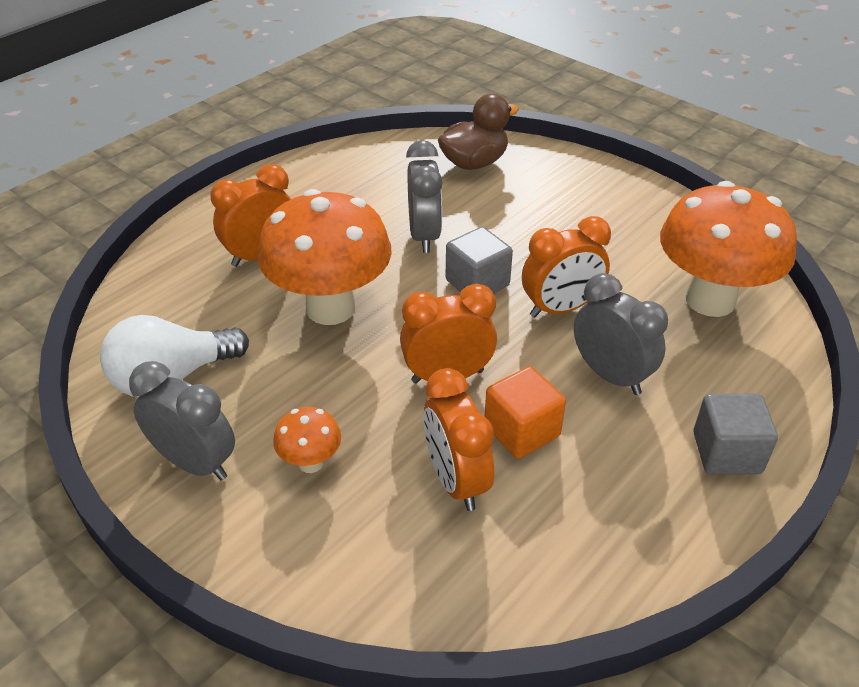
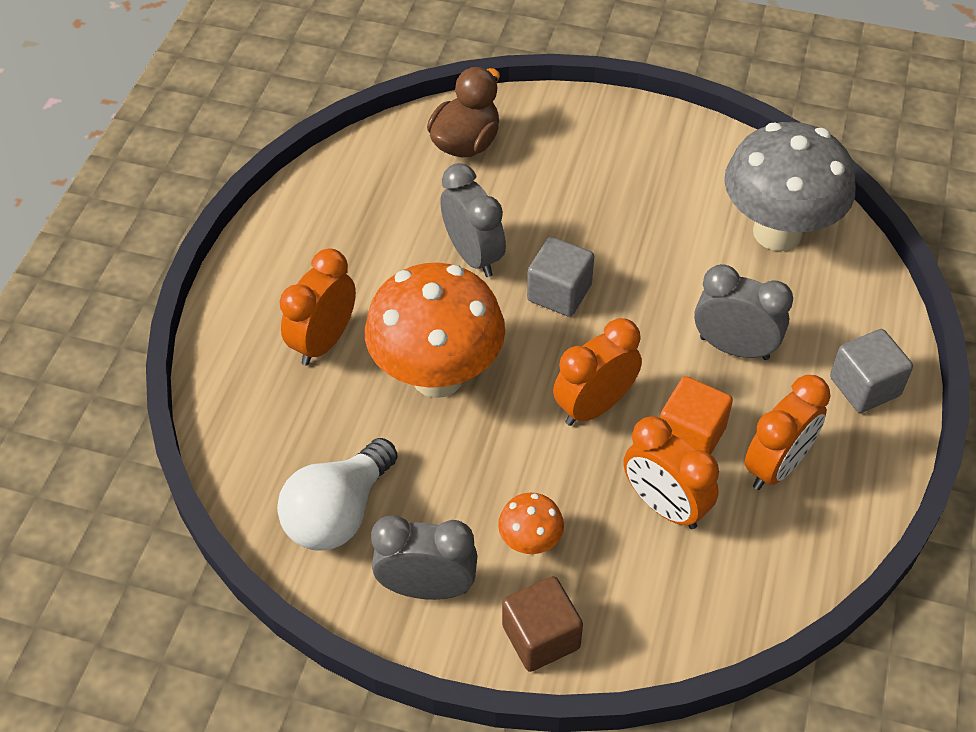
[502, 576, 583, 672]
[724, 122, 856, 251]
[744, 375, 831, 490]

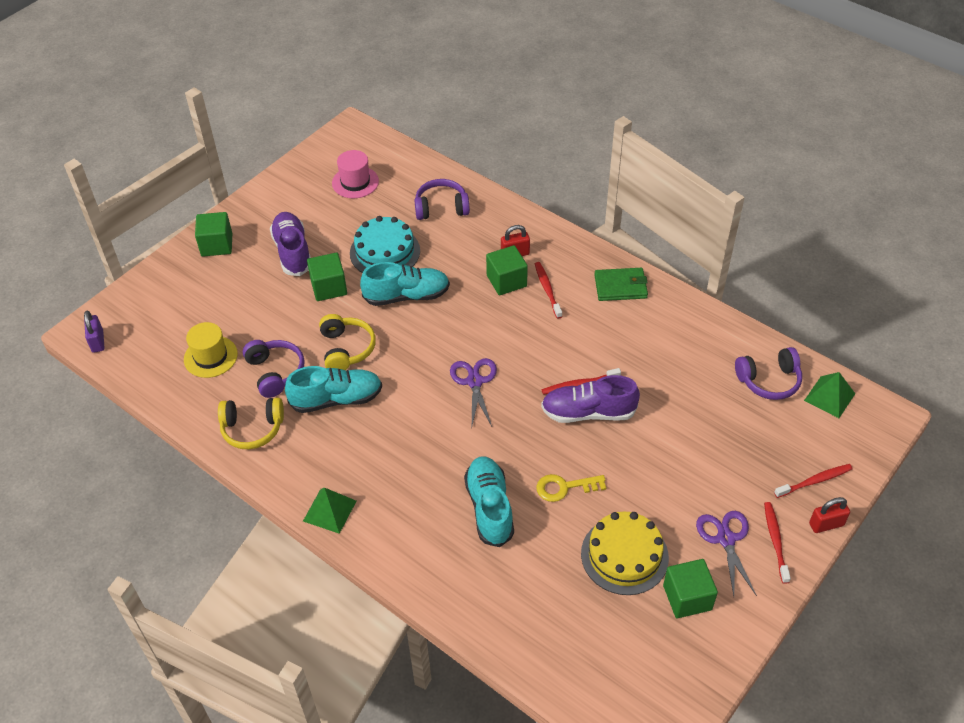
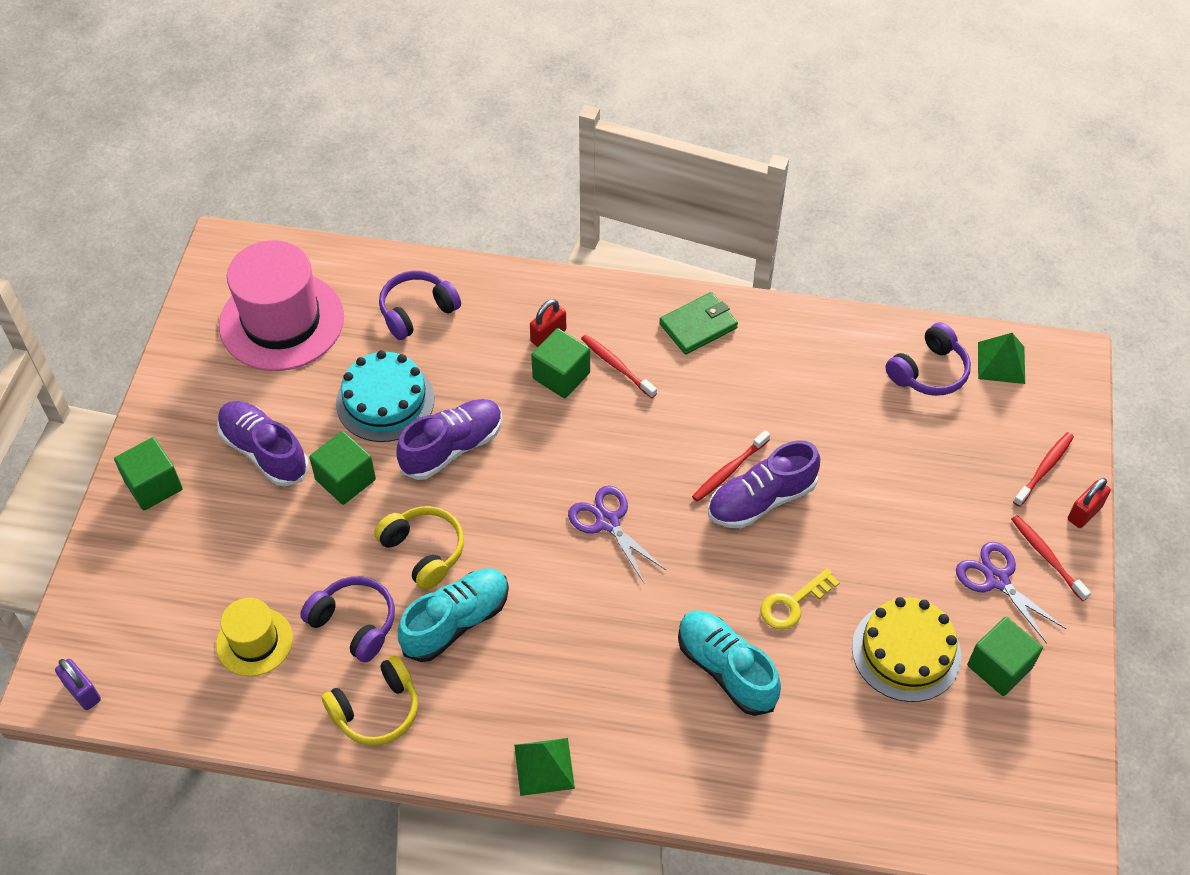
[219, 240, 344, 371]
[396, 399, 502, 480]

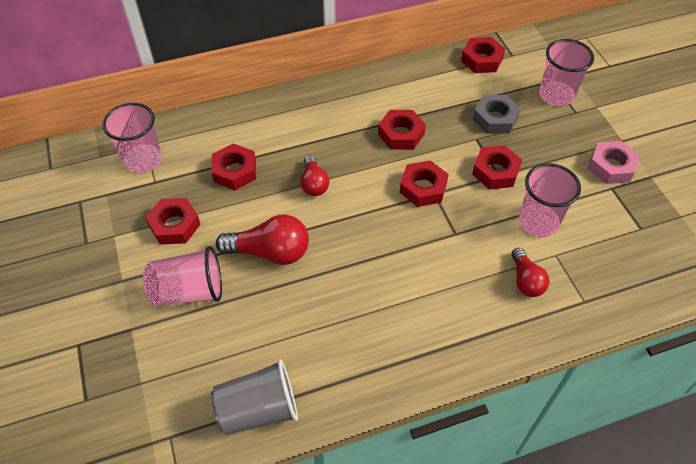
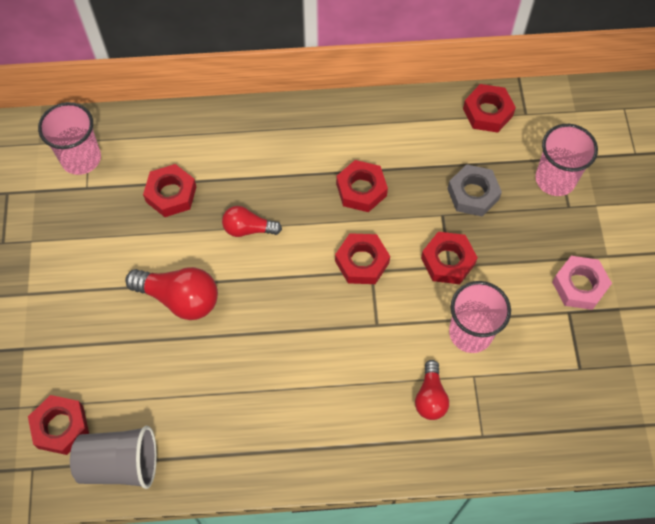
[28, 395, 89, 455]
[222, 206, 282, 237]
[143, 246, 222, 306] (first image)

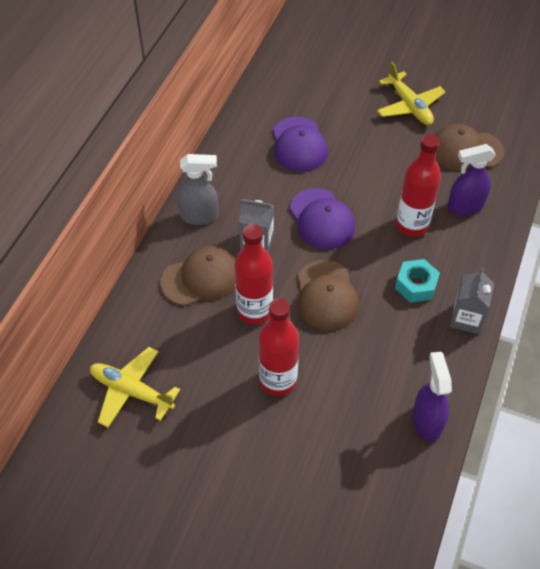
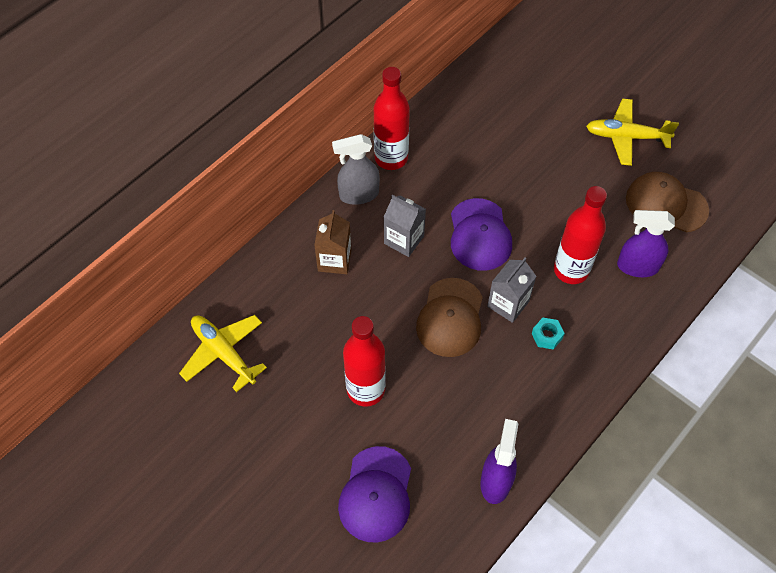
[314, 210, 352, 274]
[332, 134, 380, 205]
[338, 446, 411, 543]
[374, 67, 410, 170]
[487, 258, 537, 323]
[532, 318, 565, 350]
[586, 99, 679, 166]

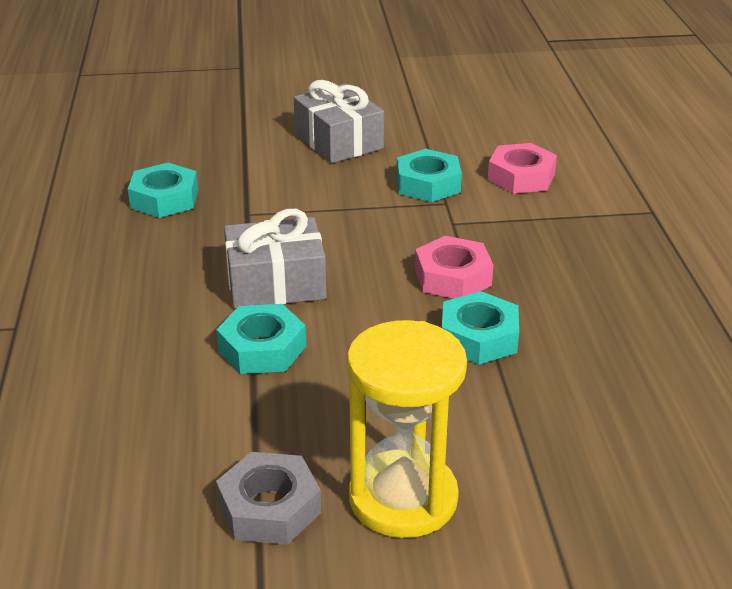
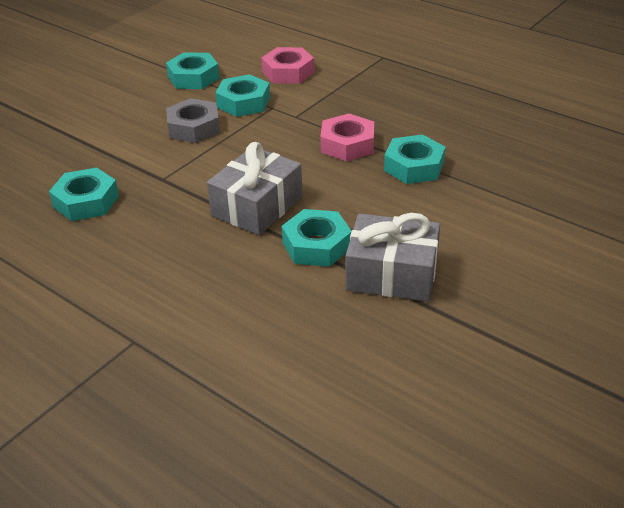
[166, 52, 220, 89]
[166, 98, 220, 143]
[345, 213, 440, 301]
[347, 320, 467, 538] (first image)

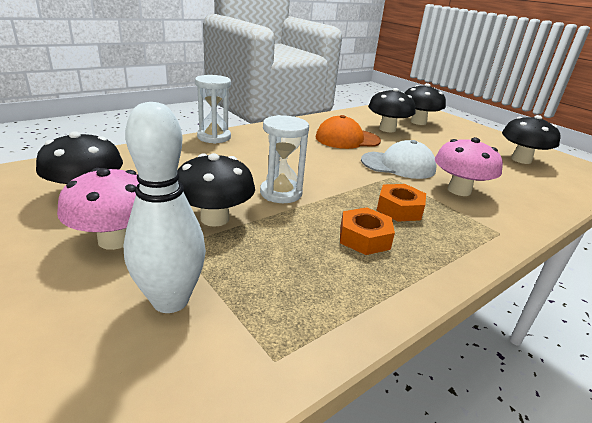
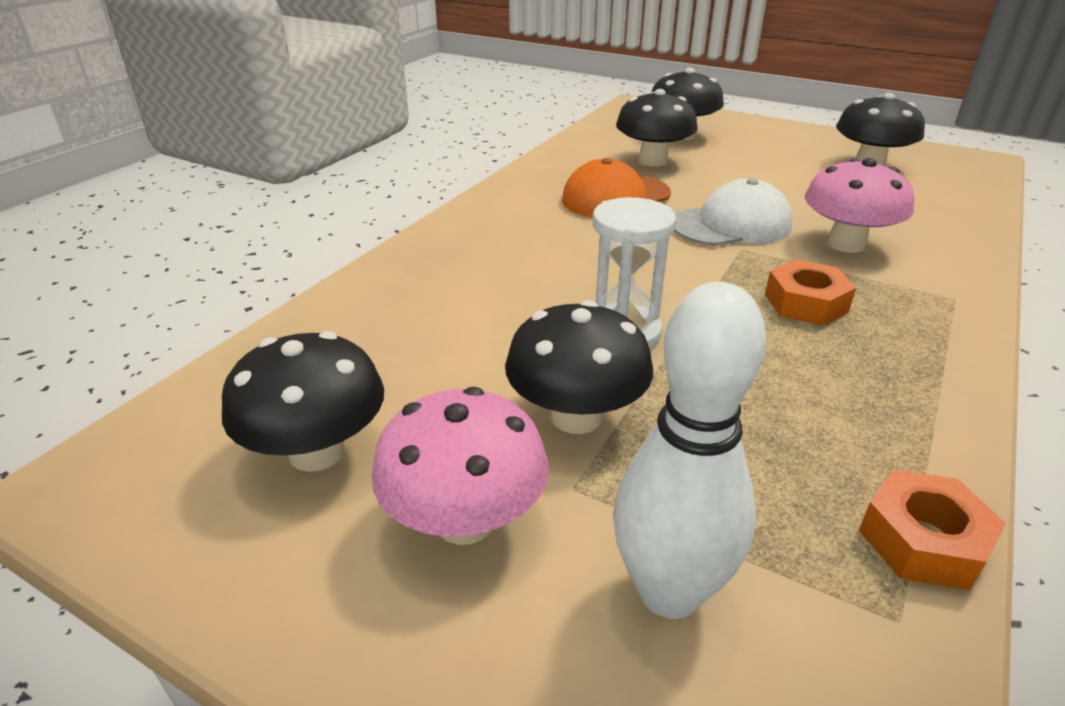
[859, 469, 1006, 591]
[195, 75, 231, 144] (first image)

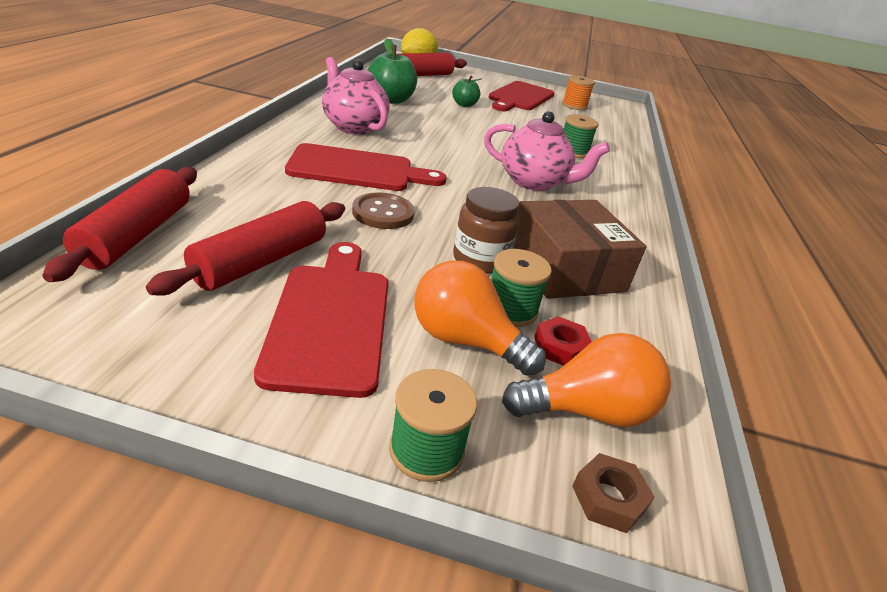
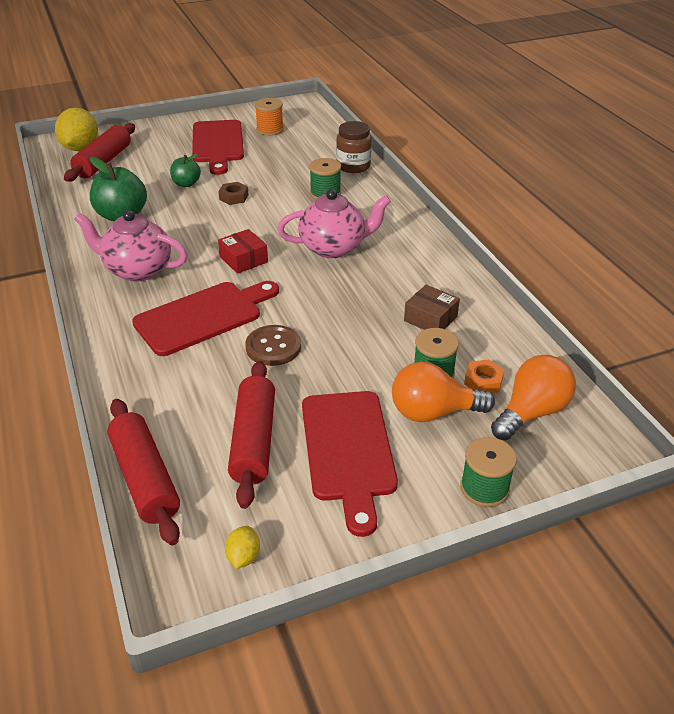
[218, 182, 249, 205]
[218, 229, 268, 274]
[225, 526, 260, 569]
[302, 391, 398, 537]
[336, 121, 372, 173]
[404, 285, 460, 330]
[464, 359, 504, 393]

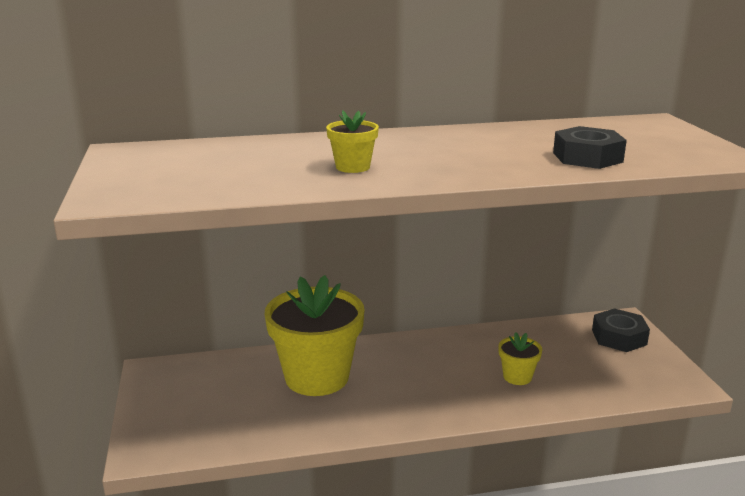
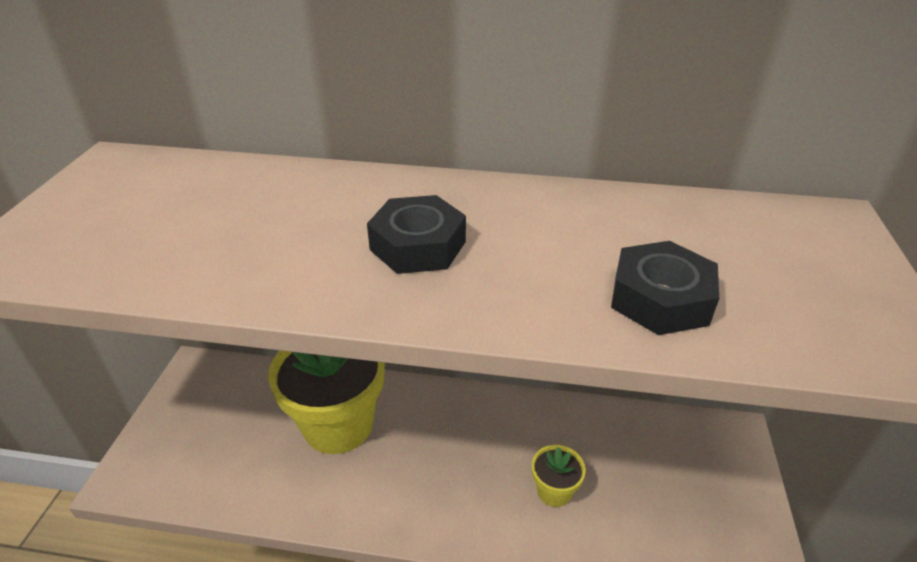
[367, 195, 466, 274]
[326, 110, 379, 173] (first image)

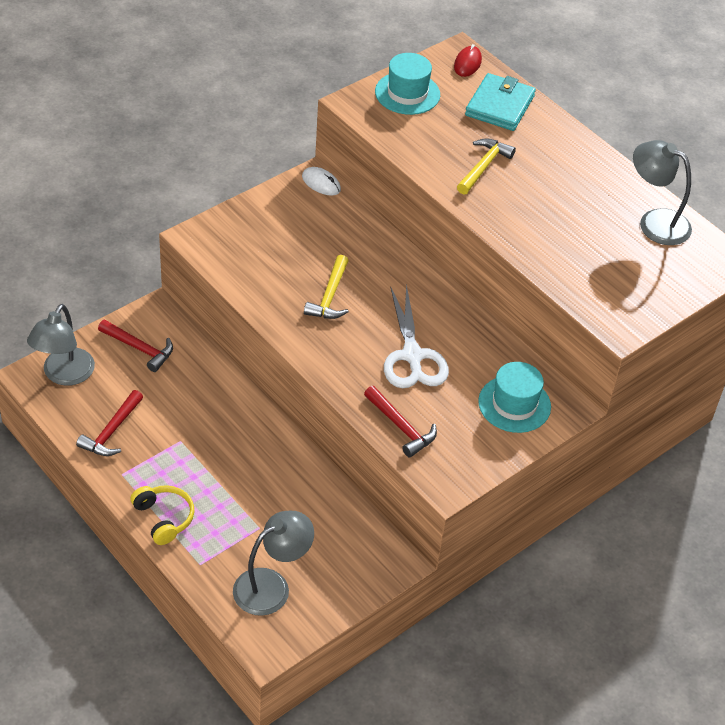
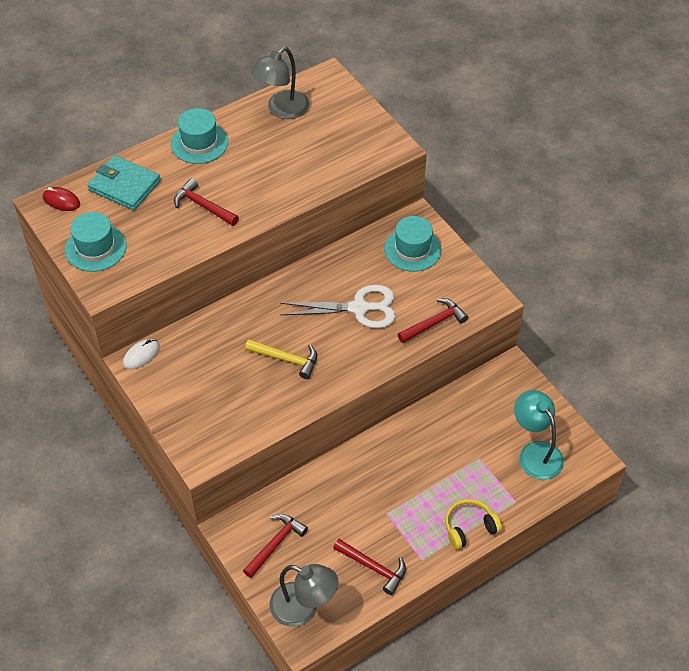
[171, 108, 228, 164]
[174, 178, 239, 226]
[514, 390, 564, 480]

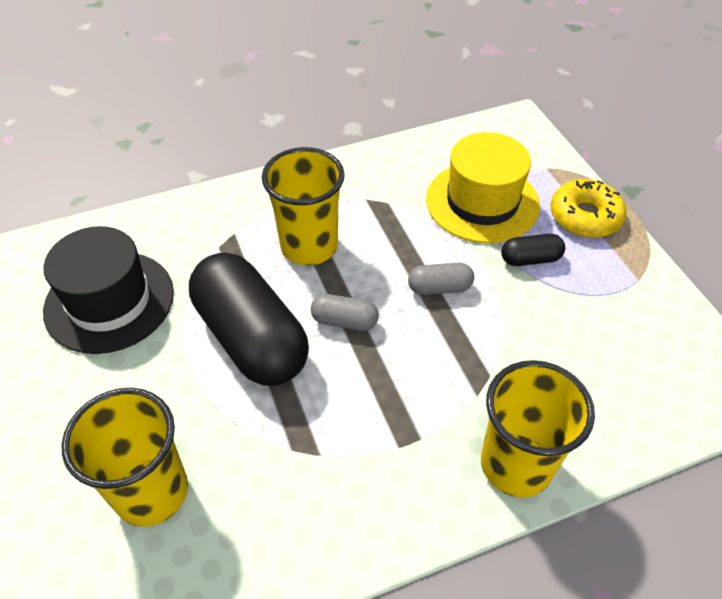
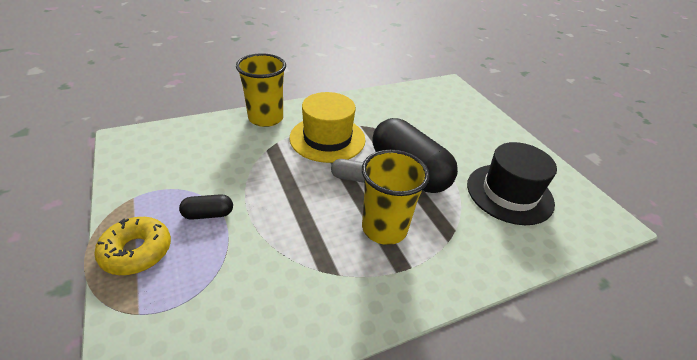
[289, 92, 366, 163]
[62, 388, 188, 527] (first image)
[408, 263, 474, 295] (first image)

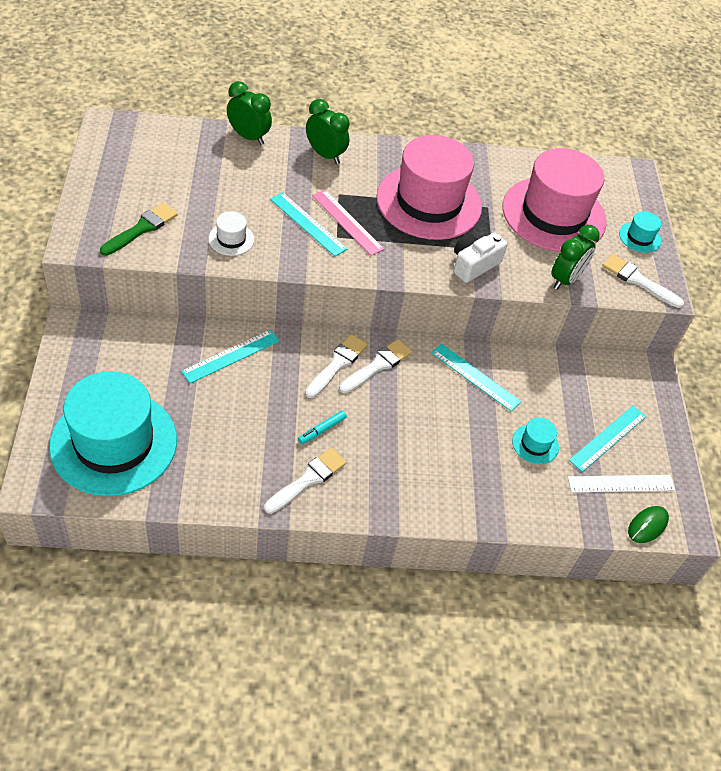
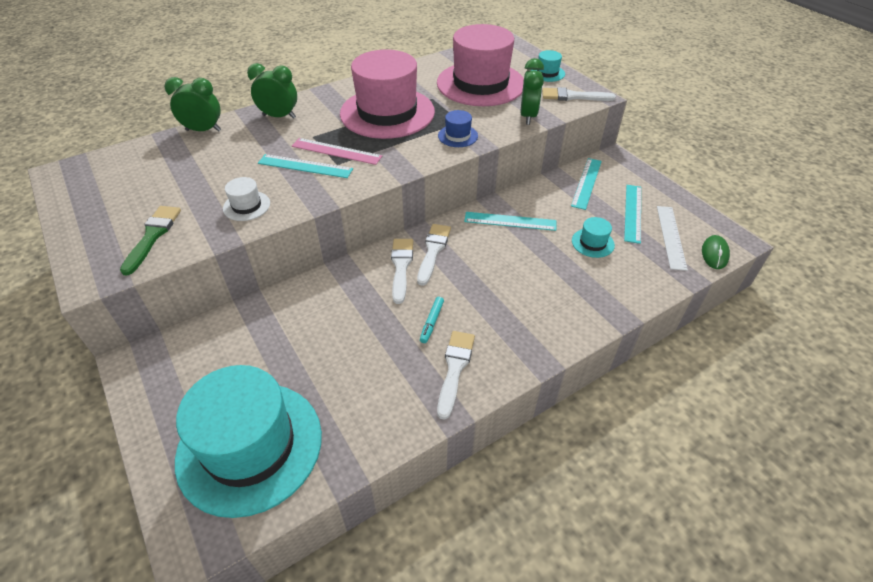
[438, 110, 478, 147]
[571, 158, 602, 210]
[657, 206, 688, 271]

